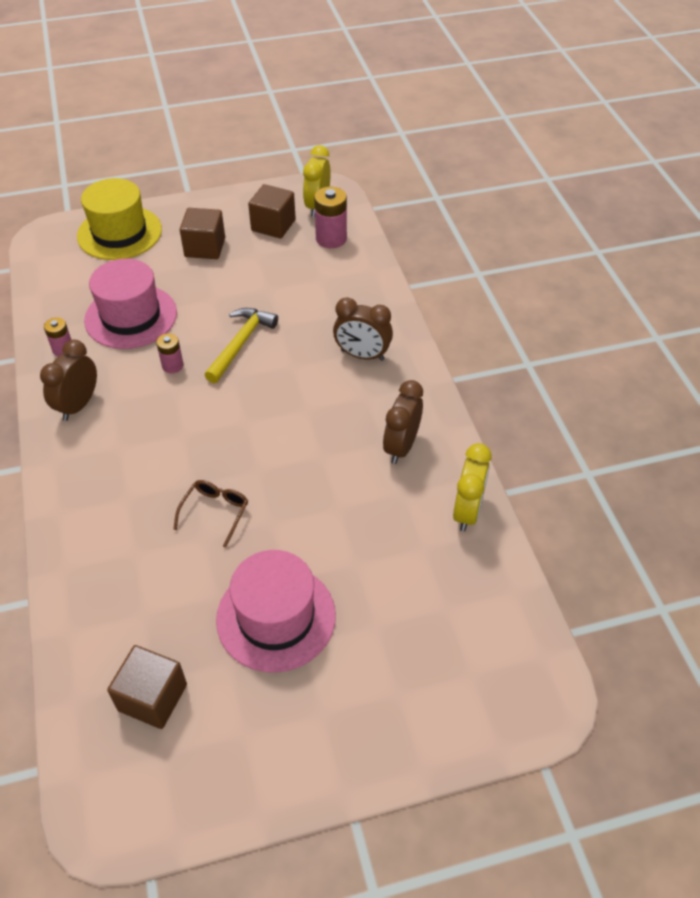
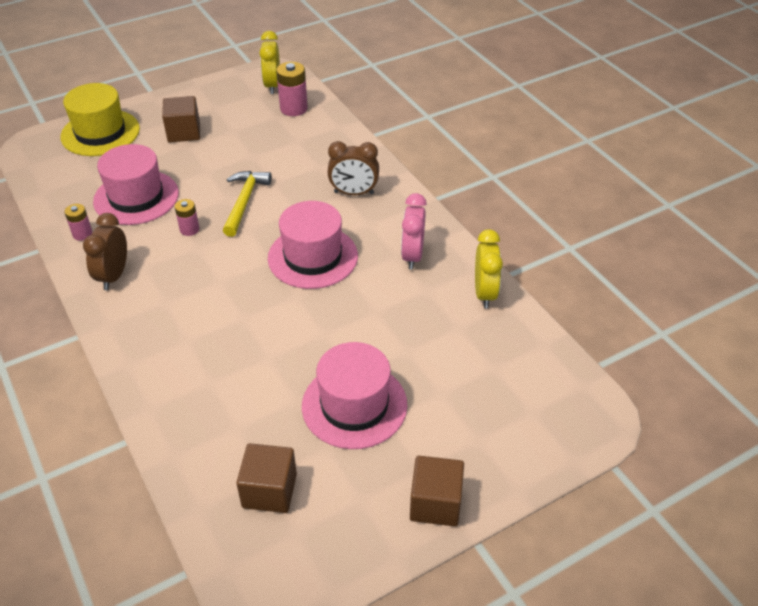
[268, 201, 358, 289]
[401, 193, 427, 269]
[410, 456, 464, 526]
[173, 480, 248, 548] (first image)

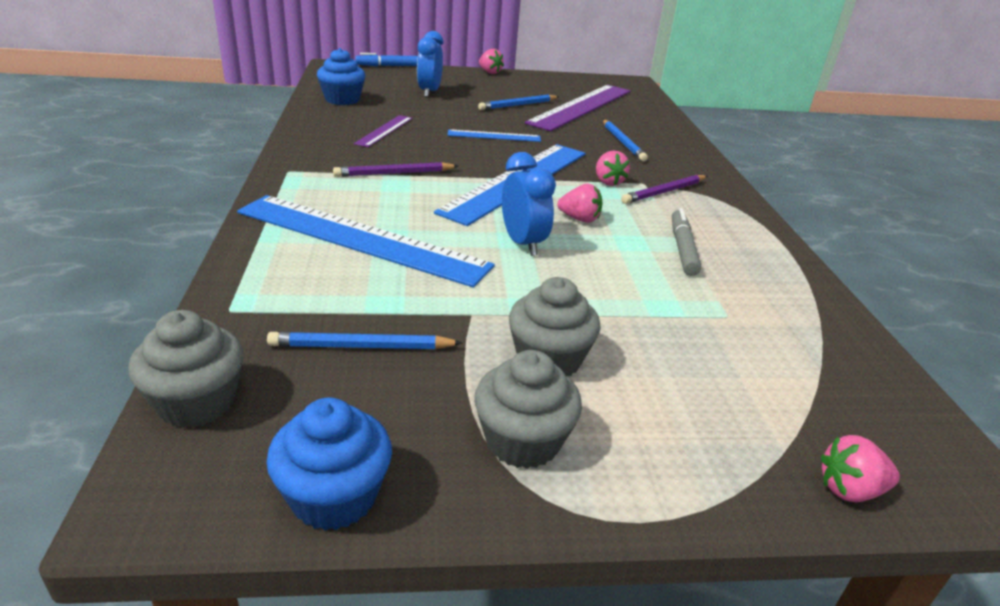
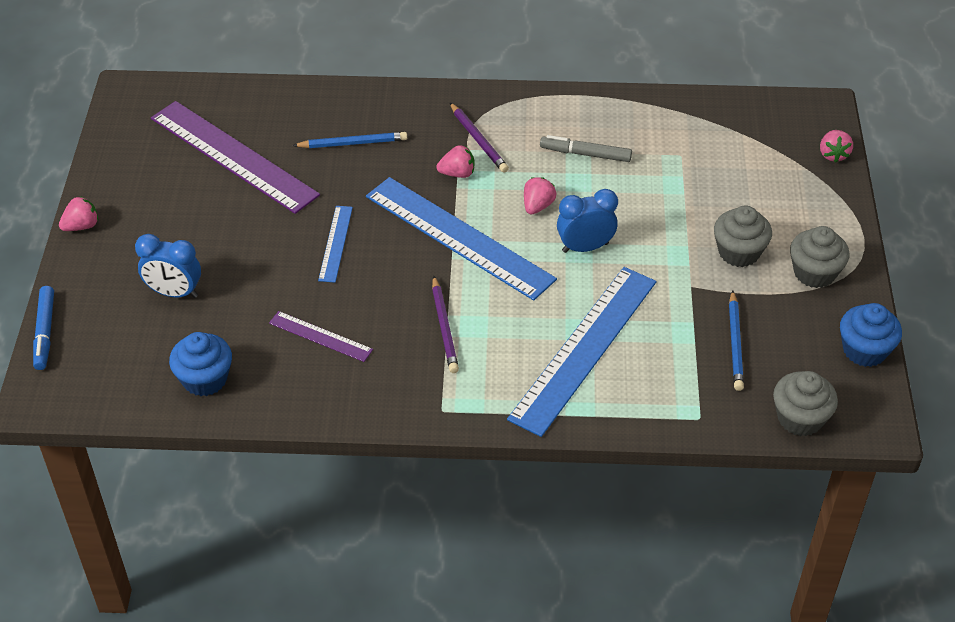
[478, 94, 559, 110] (first image)

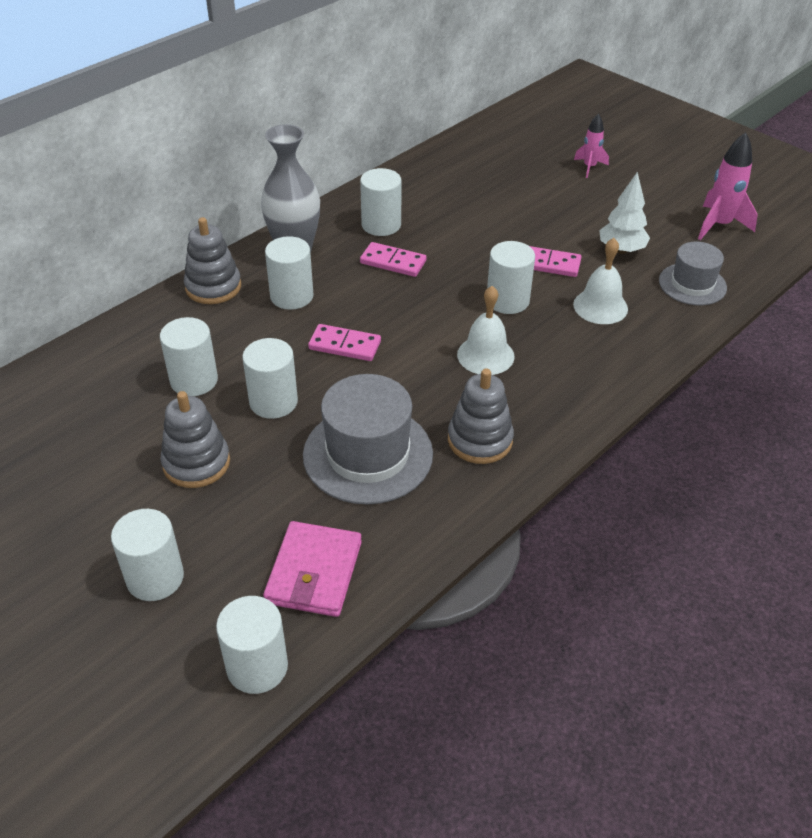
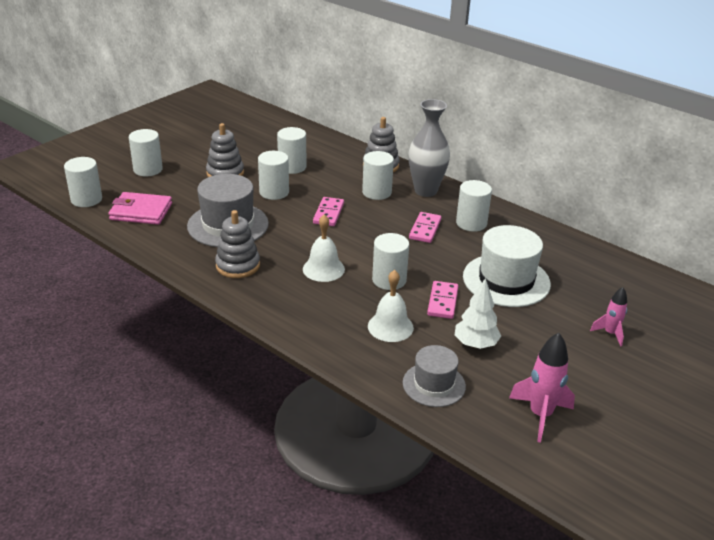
[463, 225, 551, 307]

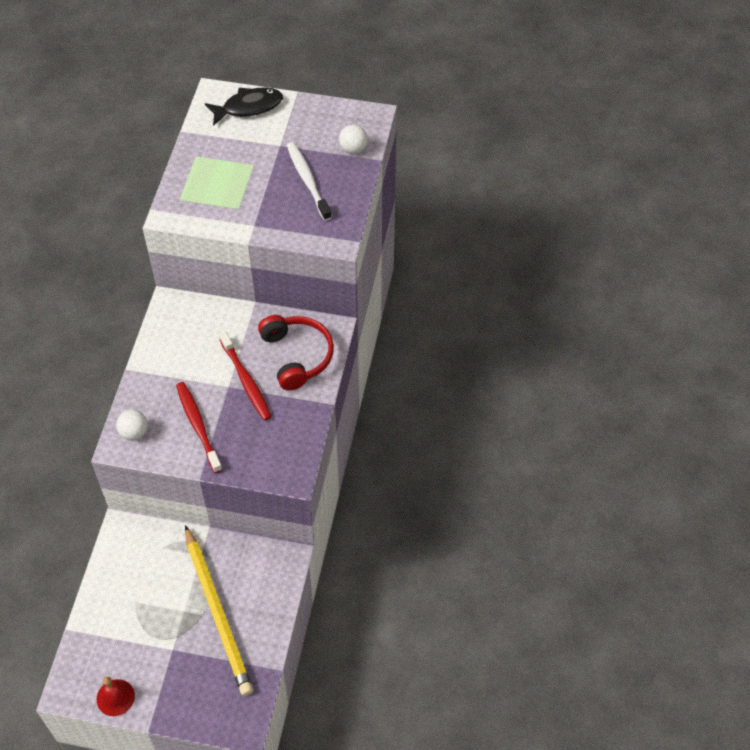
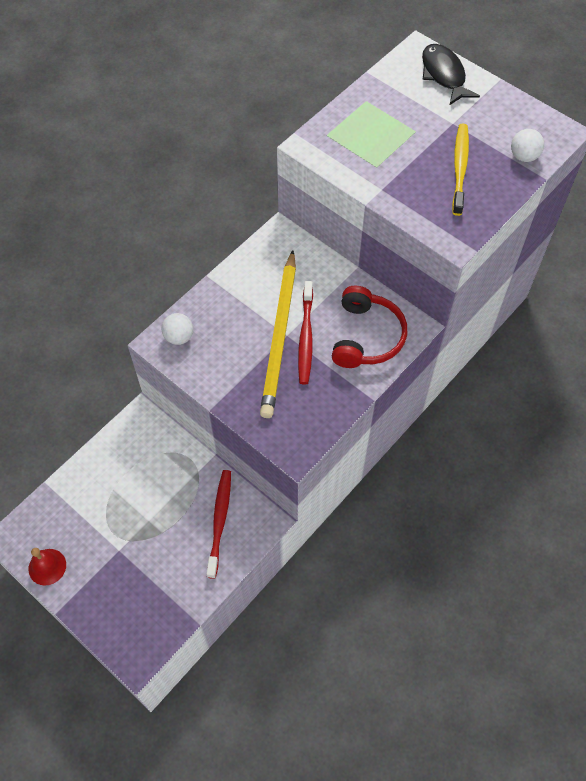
[206, 470, 231, 579]
[260, 250, 296, 418]
[422, 44, 480, 106]
[452, 124, 469, 216]

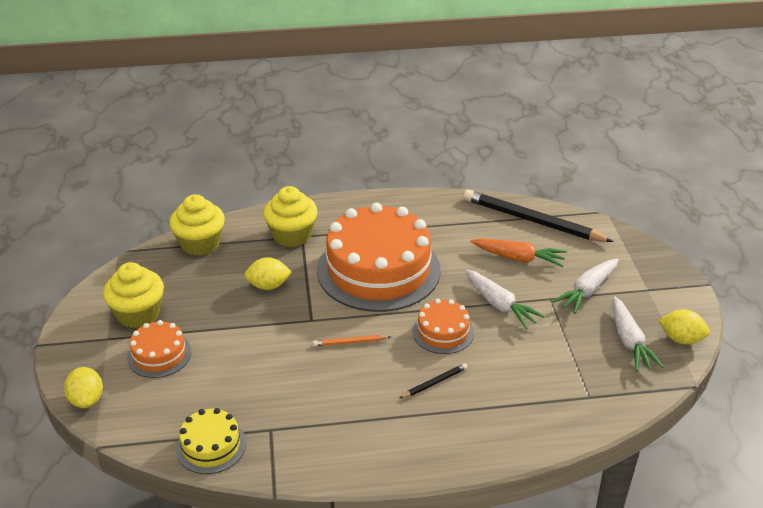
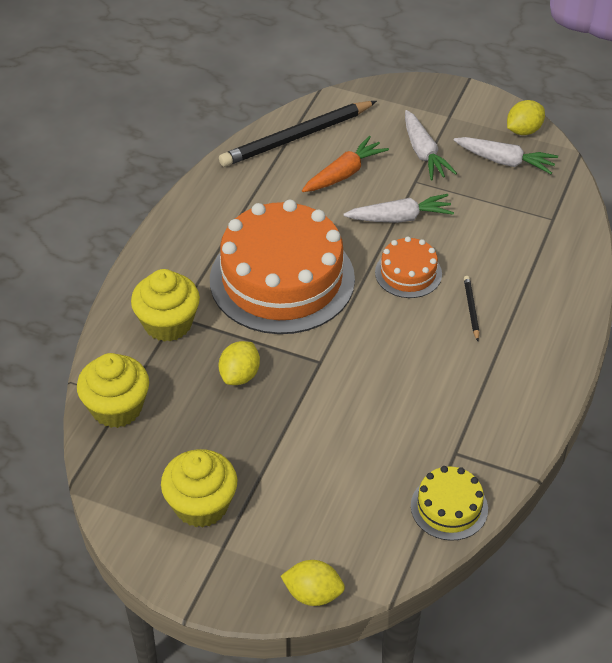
[127, 320, 191, 378] (first image)
[313, 335, 391, 346] (first image)

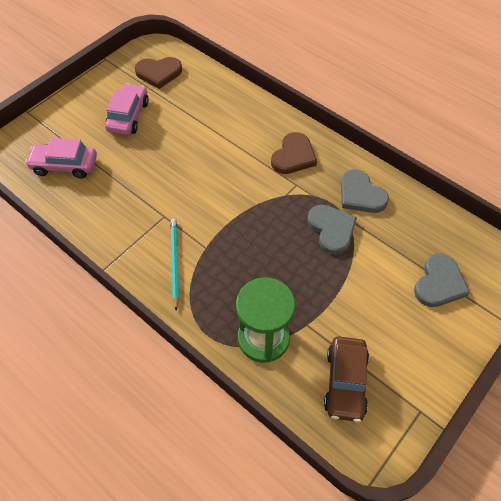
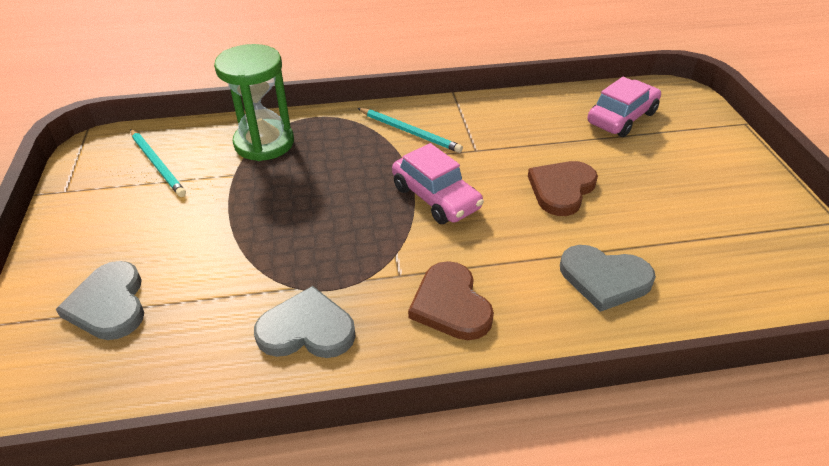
[131, 129, 186, 197]
[392, 143, 484, 224]
[528, 161, 598, 216]
[560, 245, 656, 312]

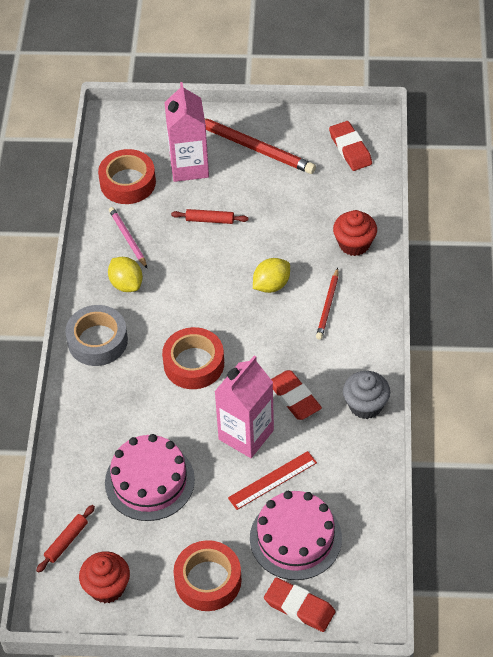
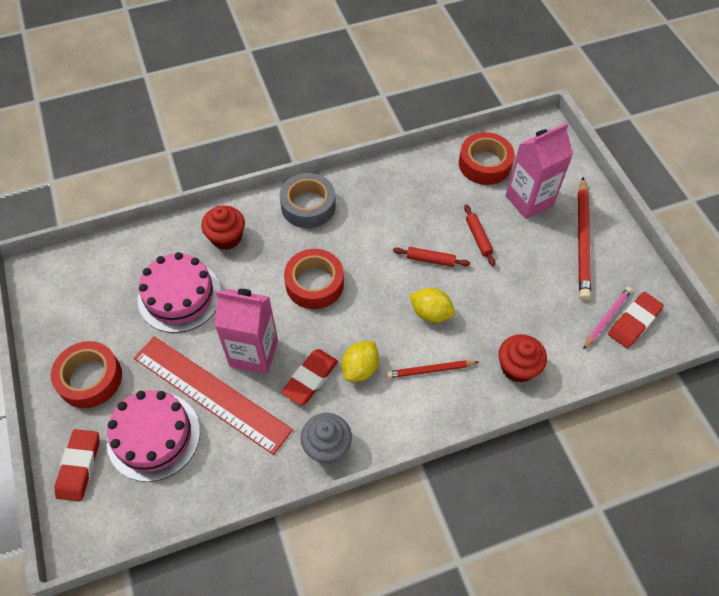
[134, 336, 293, 455]
[201, 206, 245, 250]
[342, 341, 379, 382]
[393, 247, 470, 267]
[583, 287, 632, 349]

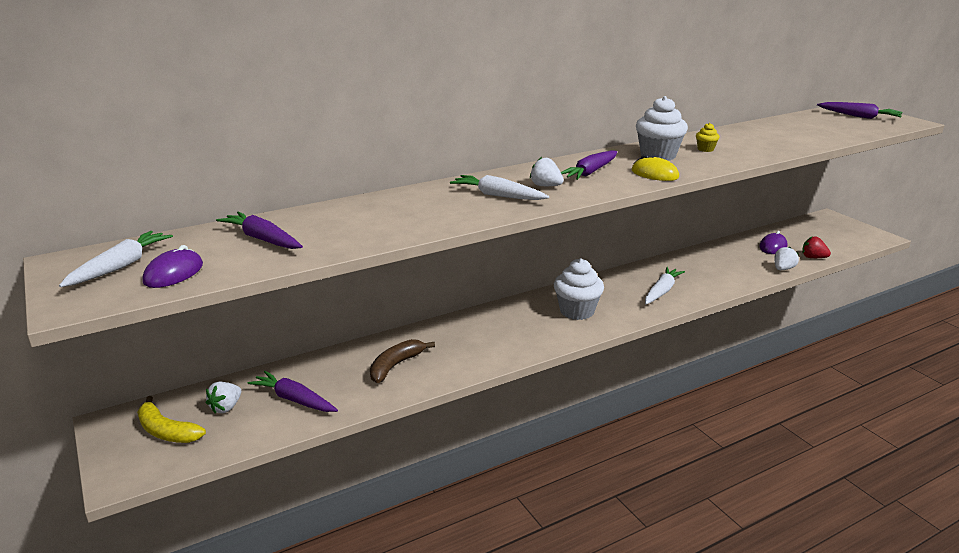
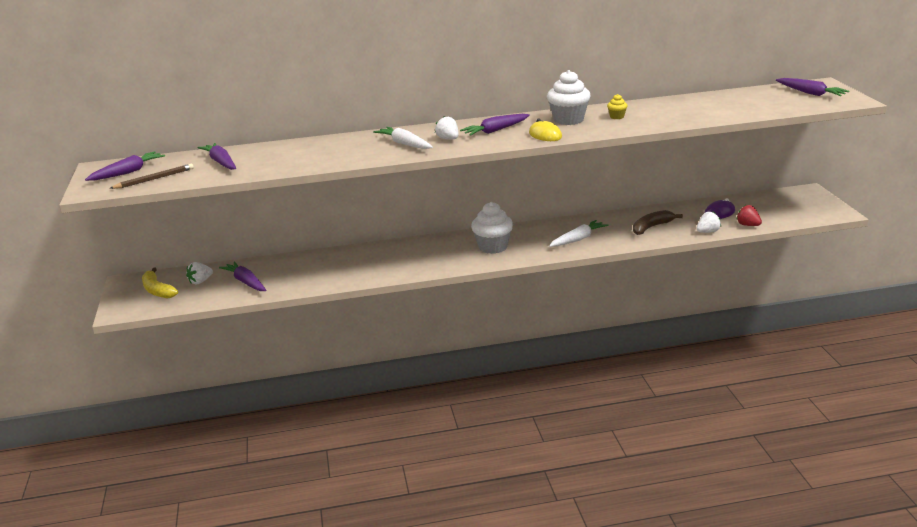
[85, 151, 165, 181]
[109, 164, 194, 189]
[633, 210, 683, 235]

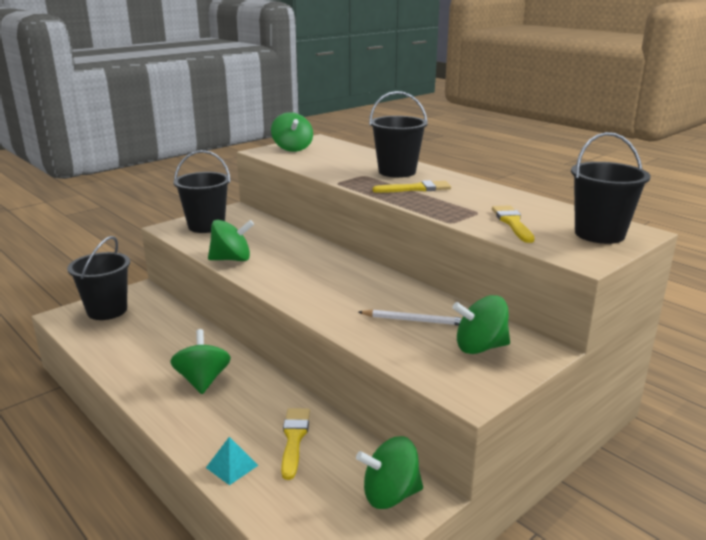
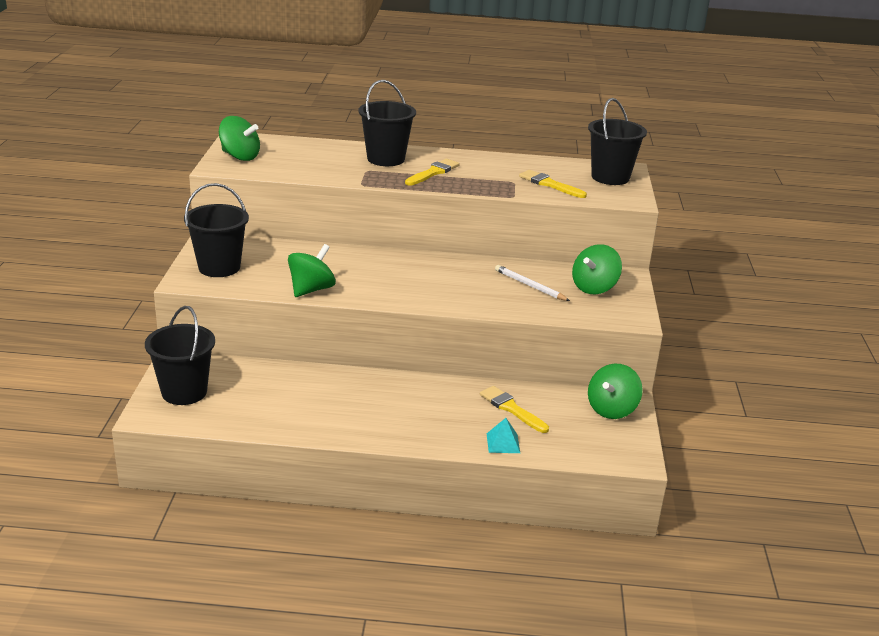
[495, 265, 570, 301]
[170, 329, 231, 394] (first image)

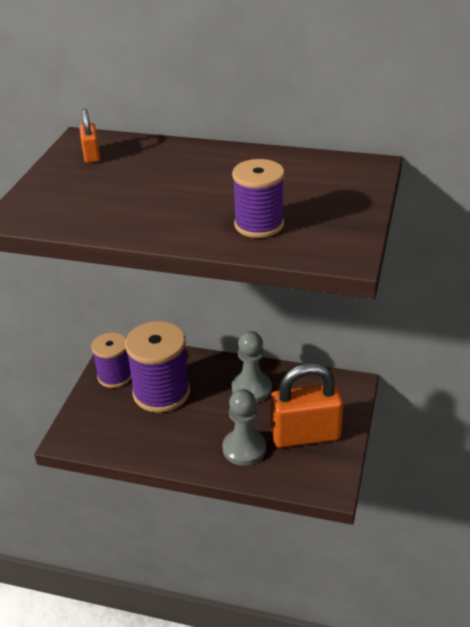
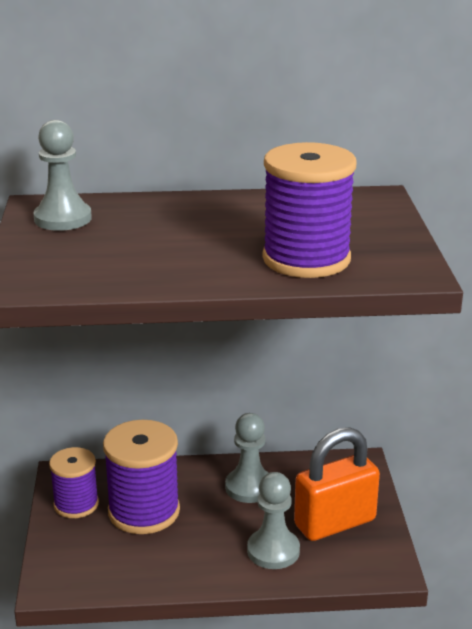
[33, 120, 92, 231]
[262, 142, 356, 278]

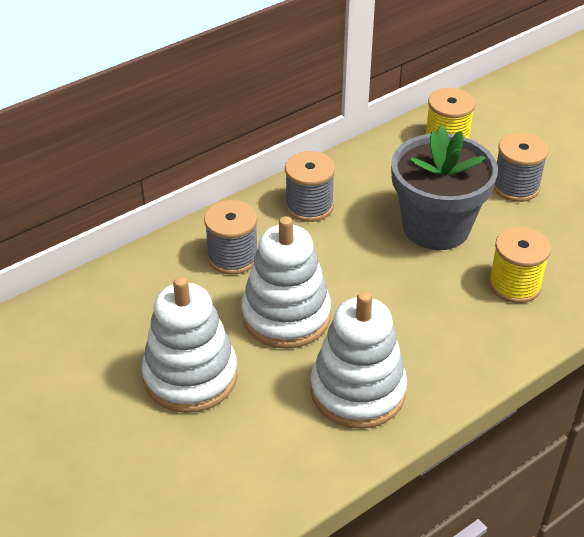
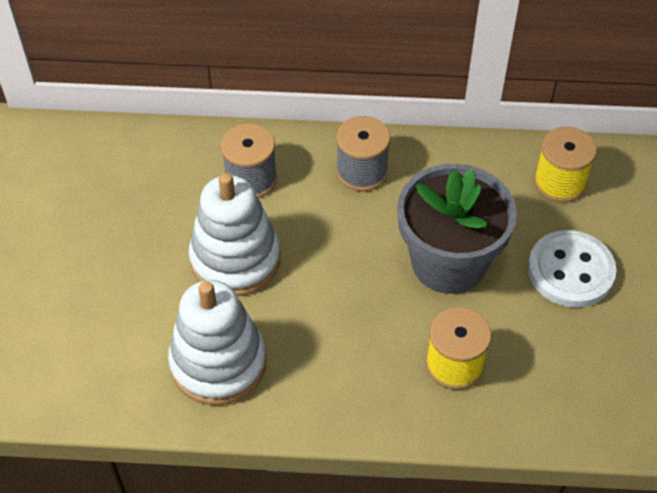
[528, 230, 616, 308]
[142, 276, 238, 413] (first image)

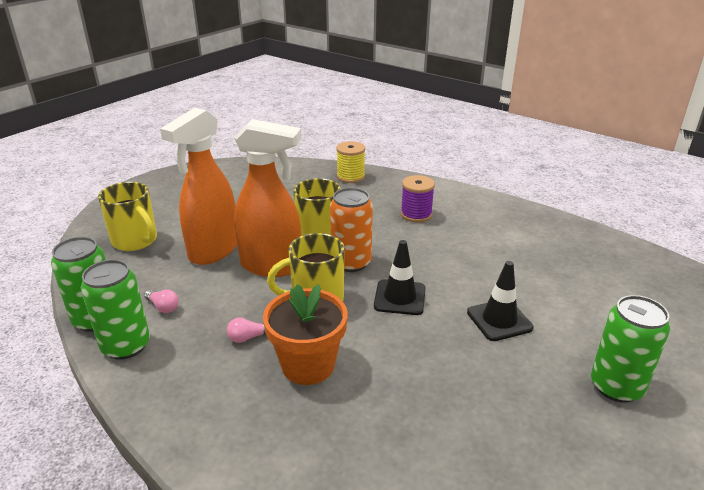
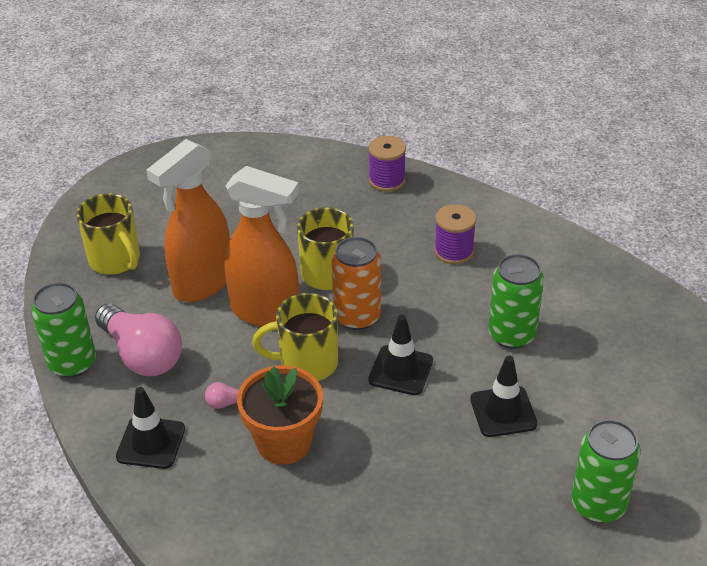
[95, 304, 182, 376]
[116, 387, 185, 469]
[368, 136, 406, 192]
[488, 254, 544, 349]

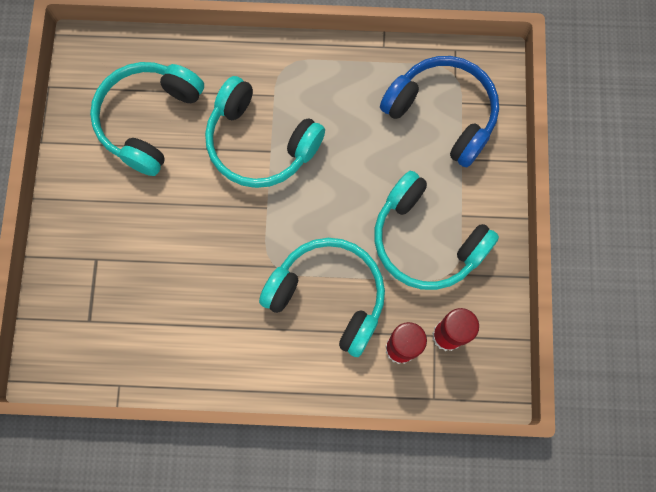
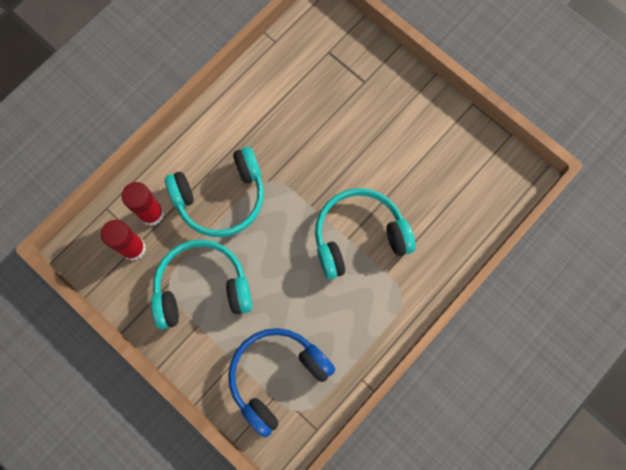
[228, 328, 335, 438]
[90, 62, 204, 176] (first image)

